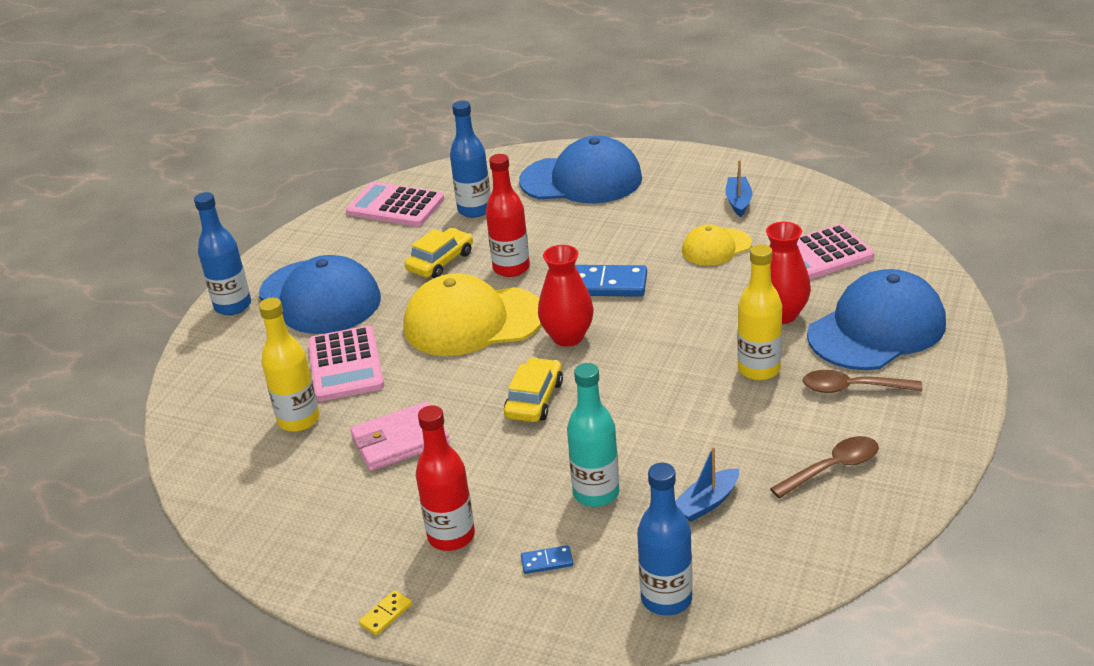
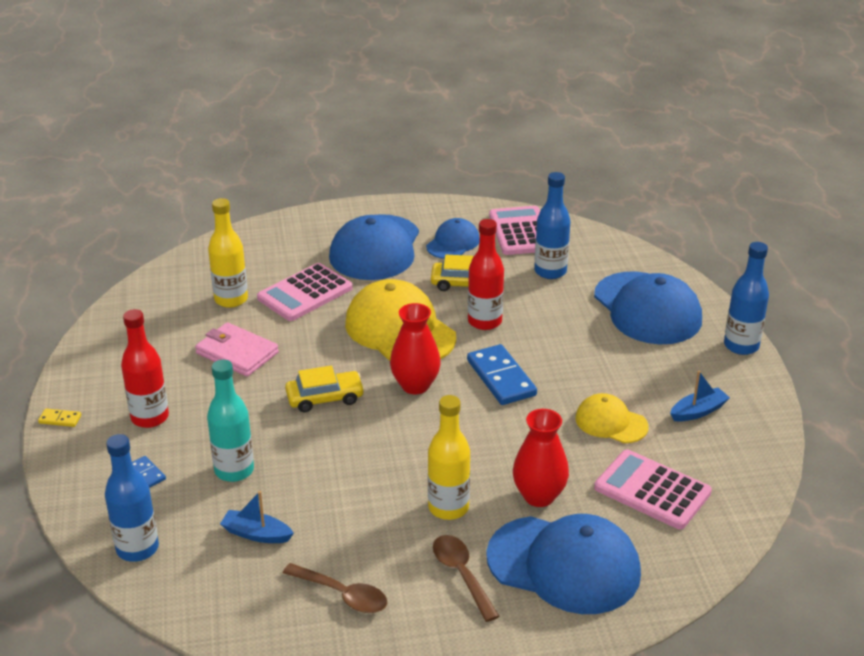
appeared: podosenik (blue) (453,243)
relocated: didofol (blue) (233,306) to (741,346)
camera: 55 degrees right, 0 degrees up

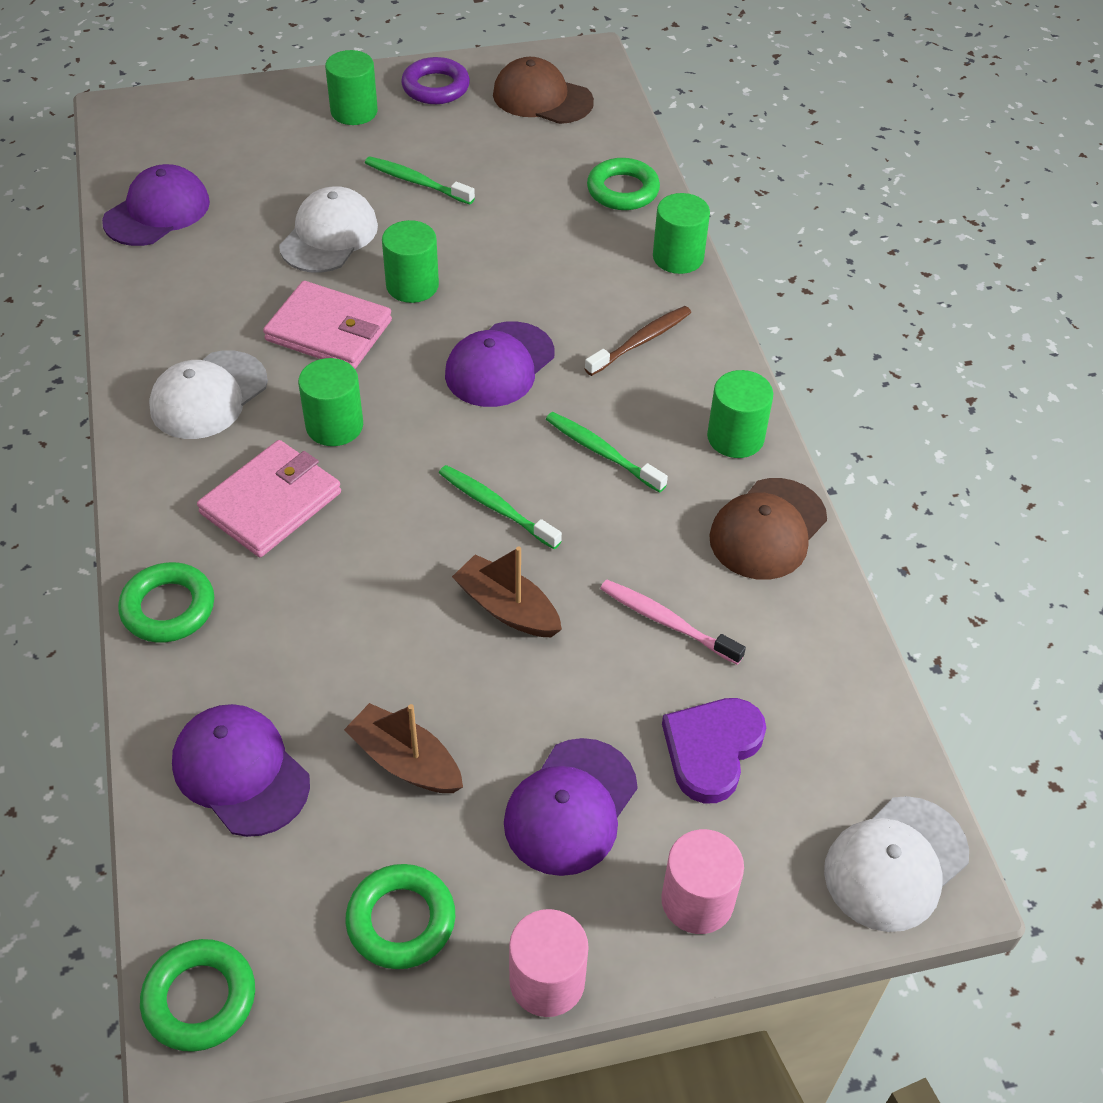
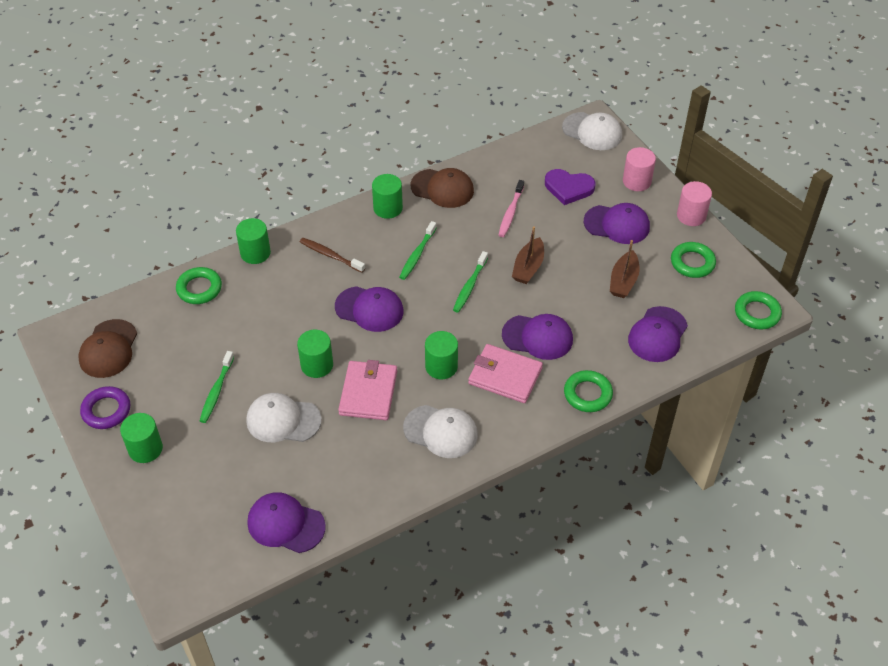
appeared: podosenik (purple) (537,337)
camera: 105 degrees left, 0 degrees up

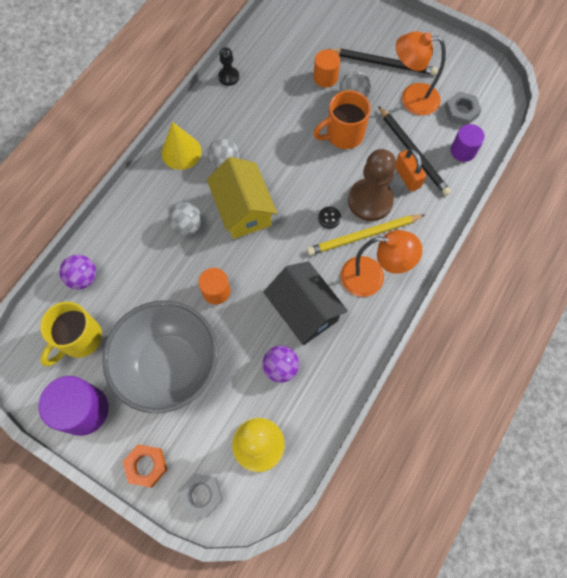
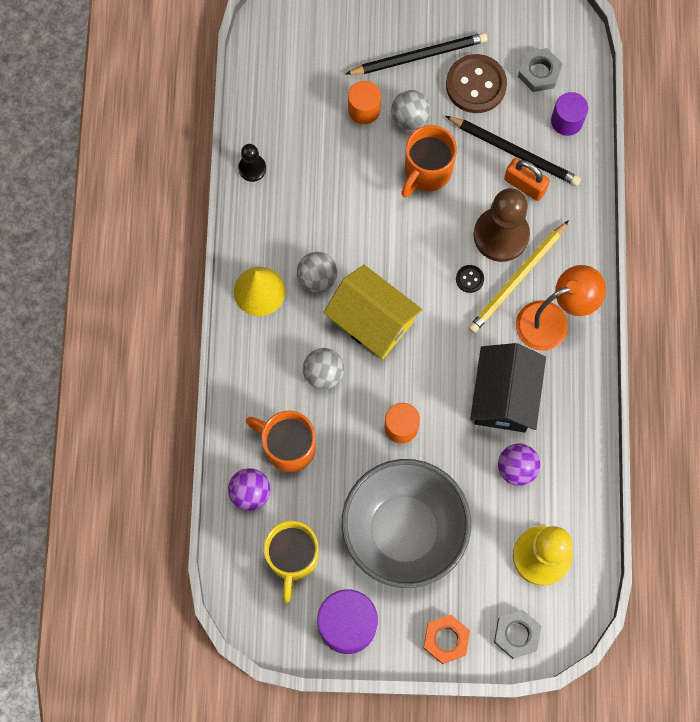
appeared: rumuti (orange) (288,446)
exchanged: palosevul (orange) (411,98) to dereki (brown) (476,85)
spun: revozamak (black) (304,311) = (504,396) 75 degrees clockwise
camera: 30 degrees left, 5 degrees up

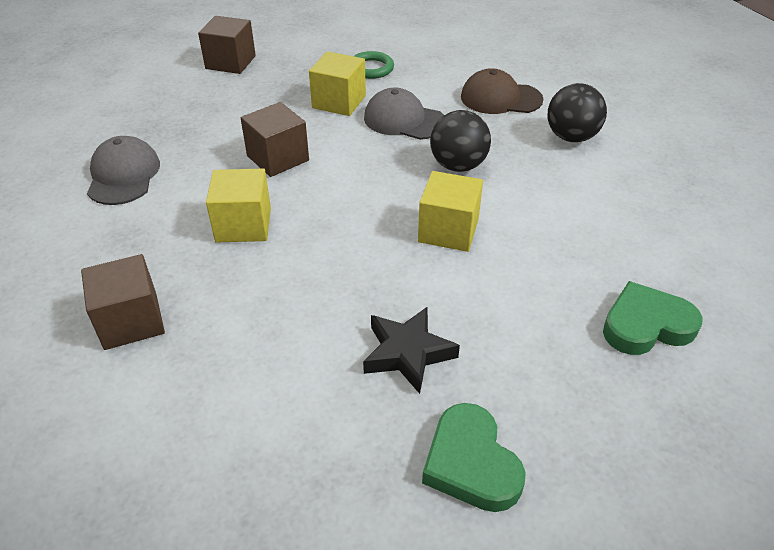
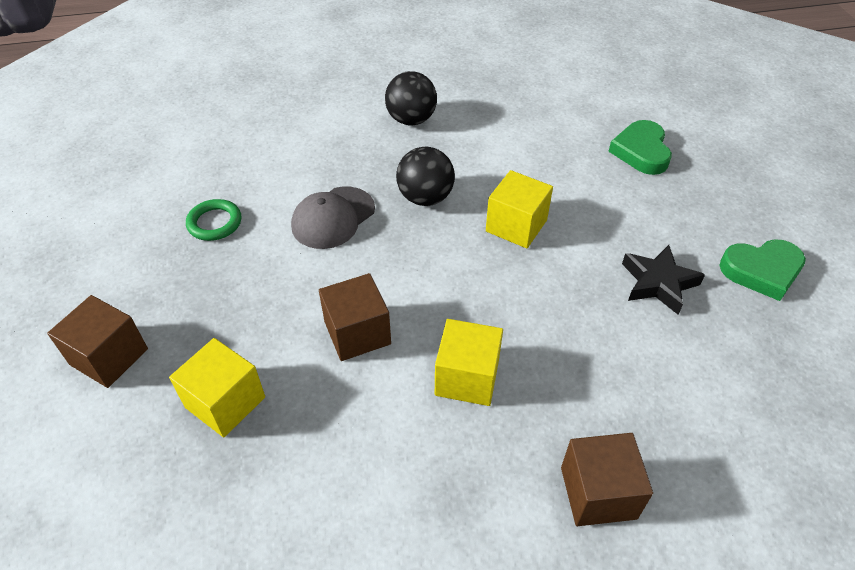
missing: podosenik (brown) (500,98); podosenik (grey) (123,175)
relocated: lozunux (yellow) (339,102) to (225,402)
camera: 75 degrees left, 5 degrees up

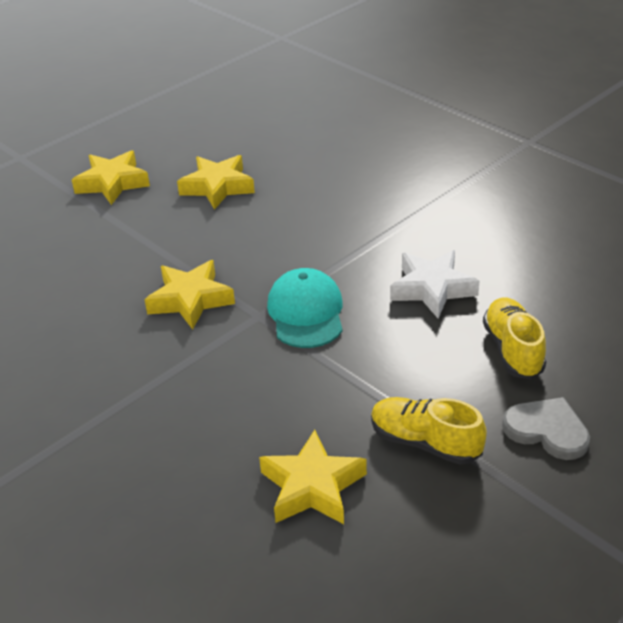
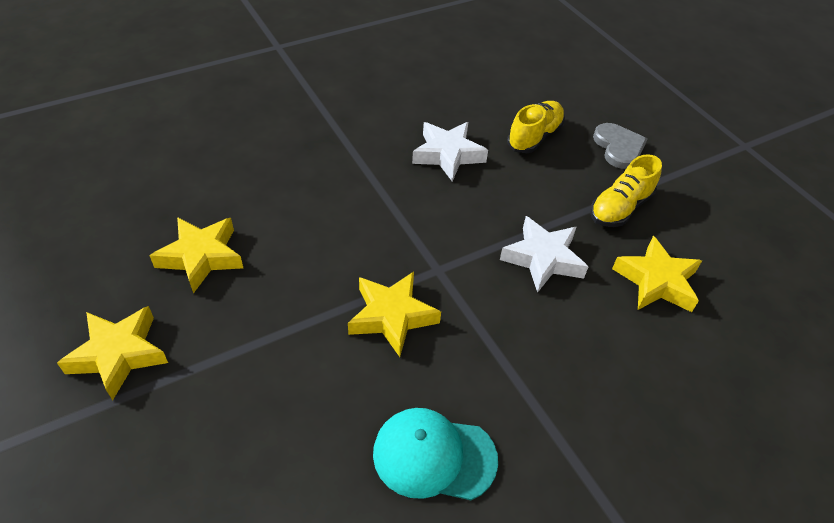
appeared: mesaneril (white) (543,259)
relocated: podosenik (turquoise) (306,312) to (434,456)
spun: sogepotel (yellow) (513,350) = (534,137) 120 degrees clockwise; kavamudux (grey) (547,430) = (618,147) 120 degrees clockwise
camera: 80 degrees left, 10 degrees up

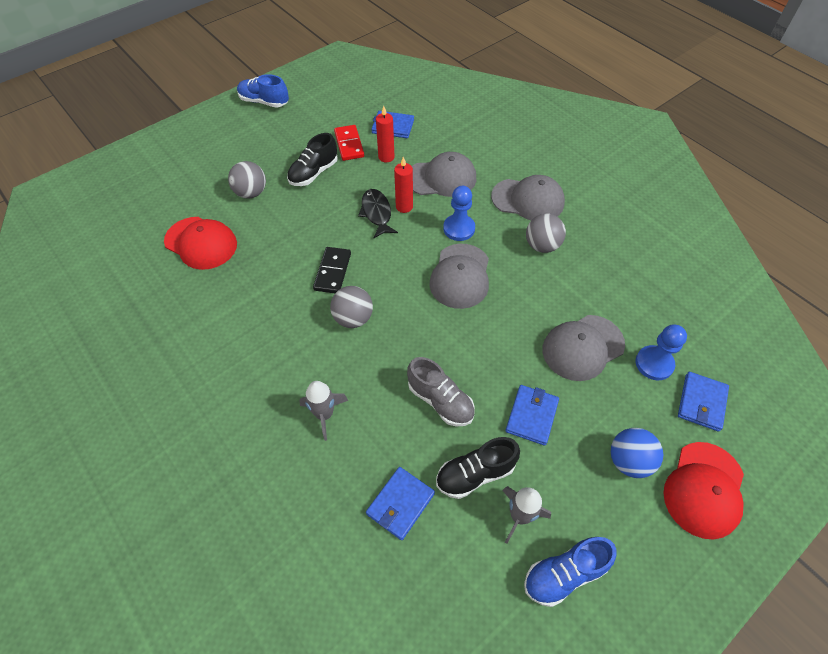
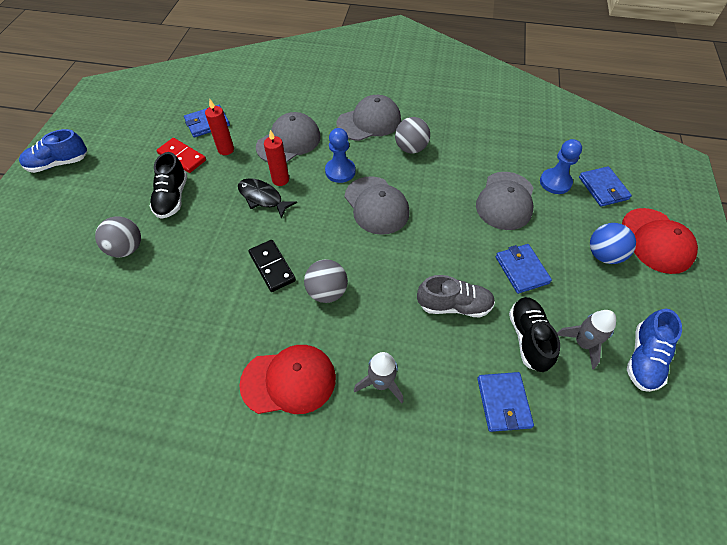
relocated: podosenik (red) (201,243) to (289,380)
spun: sogepotel (black) (475,474) = (528,338) 150 degrees clockwise
camera: 40 degrees left, 0 degrees up

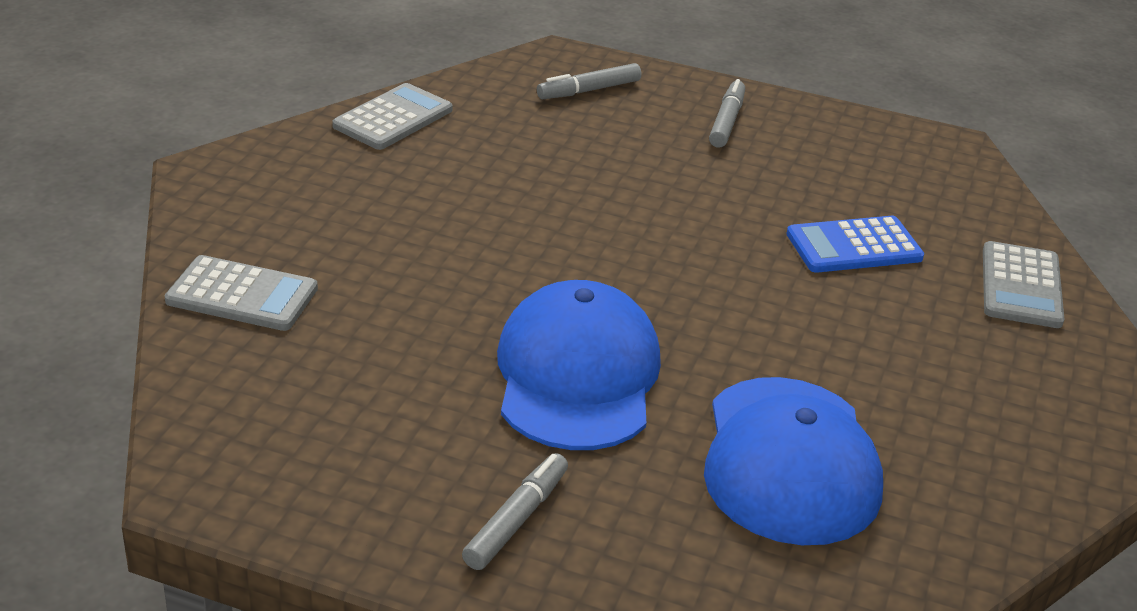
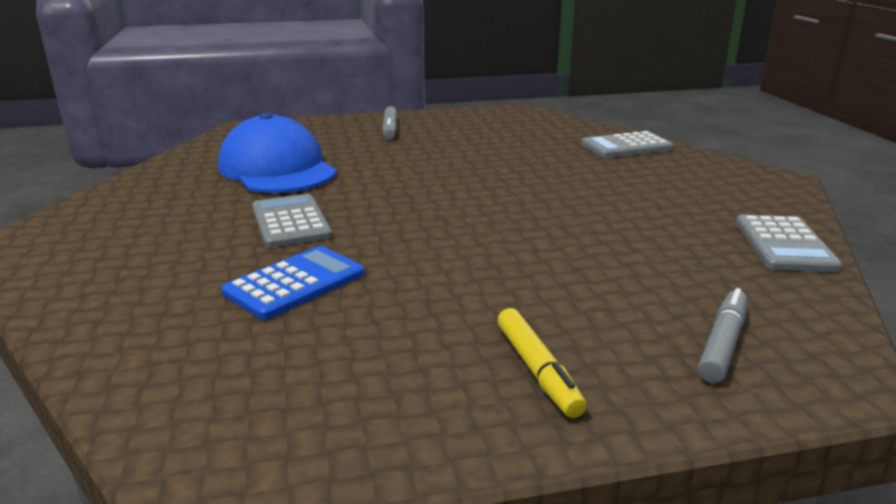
missing: podosenik (blue) (577,375)
relocated: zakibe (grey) (1021,286) to (290,222)
colour: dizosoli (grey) (727,122) to dizosoli (yellow) (537,370)
camera: 150 degrees right, 10 degrees down

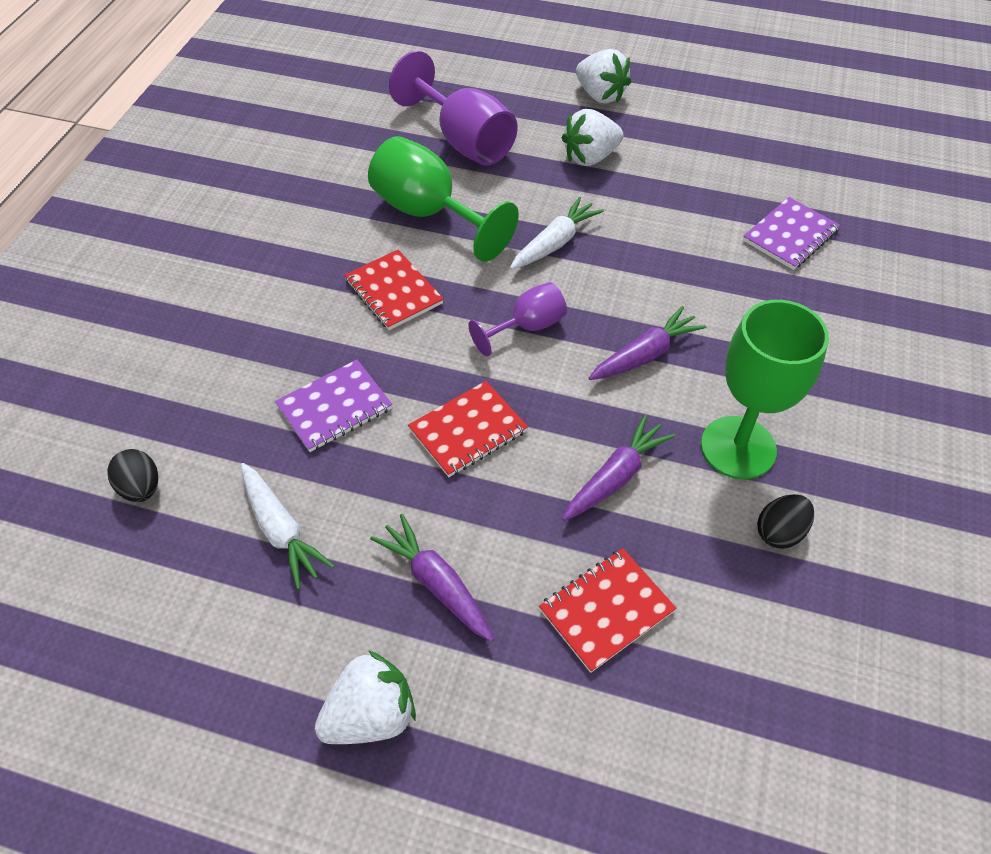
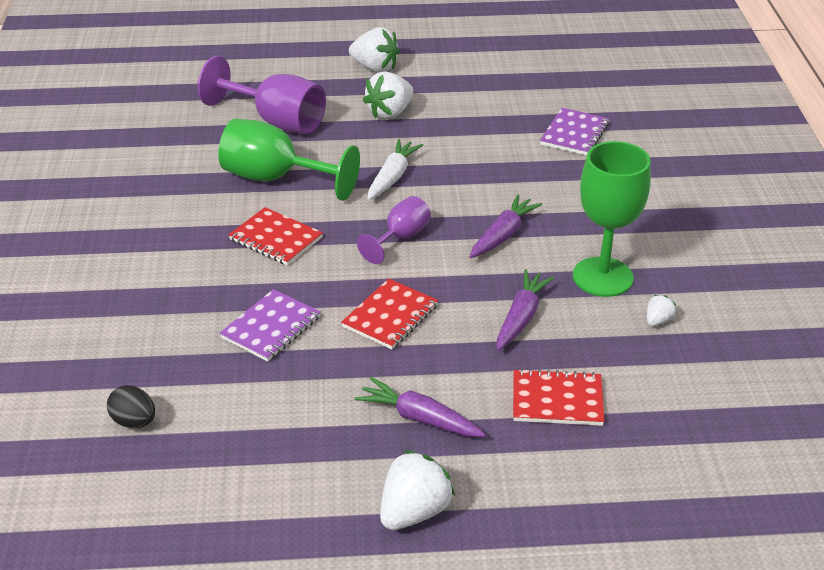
missing: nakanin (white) (281,530)
exchanged: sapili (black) (779,532) to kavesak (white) (658,321)
spun: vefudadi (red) (606,610) = (557,400) 60 degrees clockwise
camera: 20 degrees left, 15 degrees down

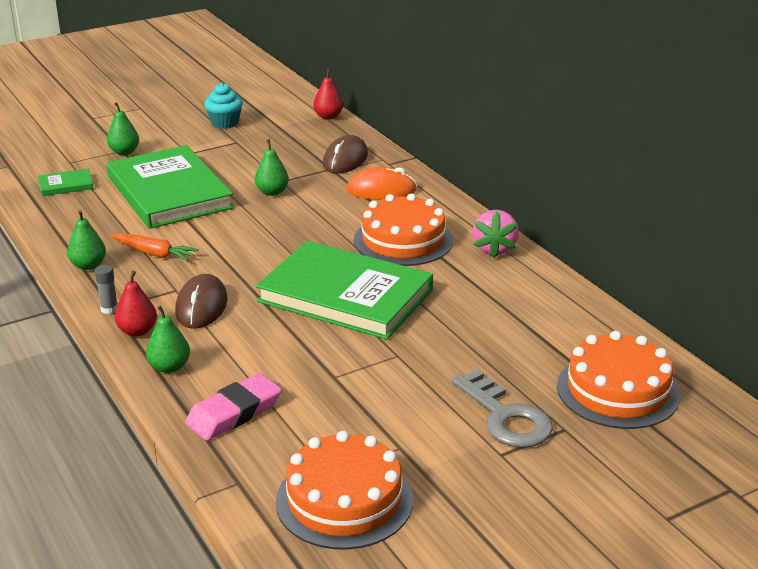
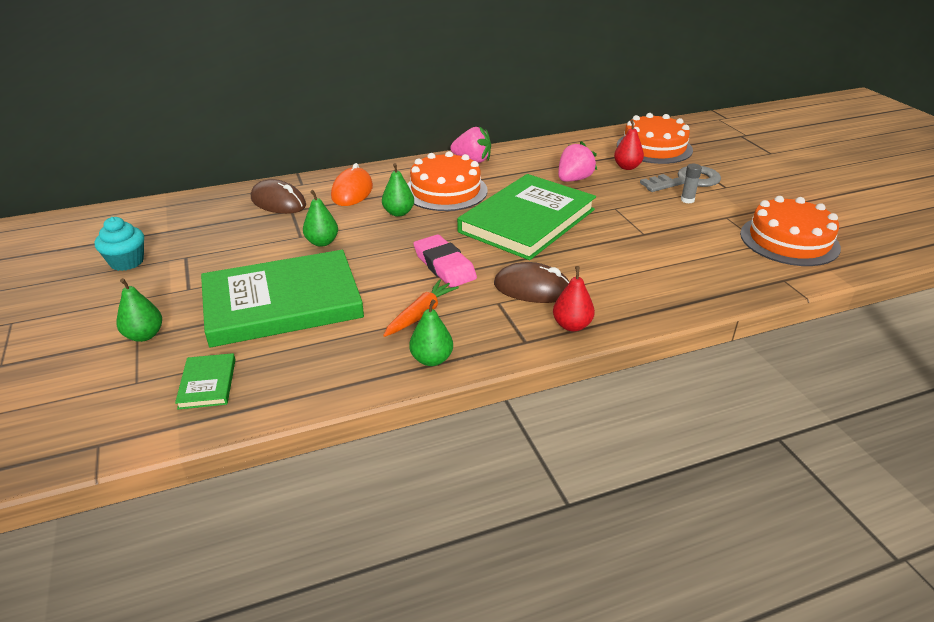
appeared: kavesak (pink) (574,179)
relocated: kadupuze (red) (328,117) to (627,167); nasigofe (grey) (109,309) to (687,200); kadupuze (green) (169,367) to (398,213); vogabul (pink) (234,413) to (444,266)
camera: 80 degrees left, 5 degrees up

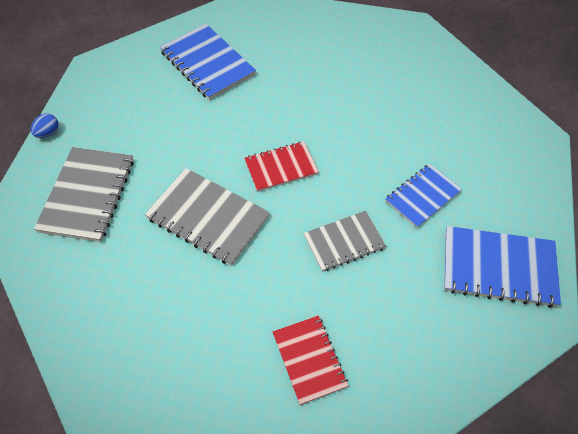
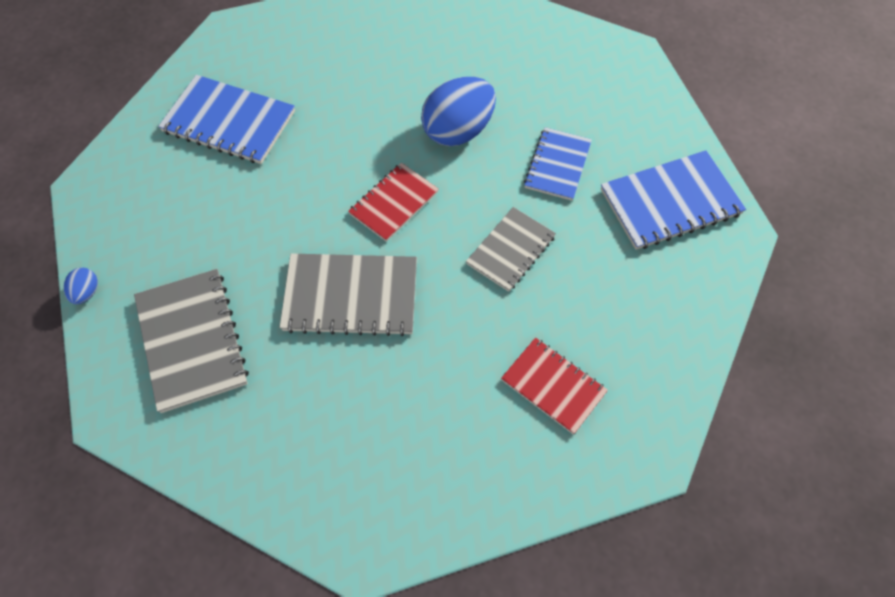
appeared: sapili (blue) (458,131)
camera: 30 degrees left, 5 degrees up

